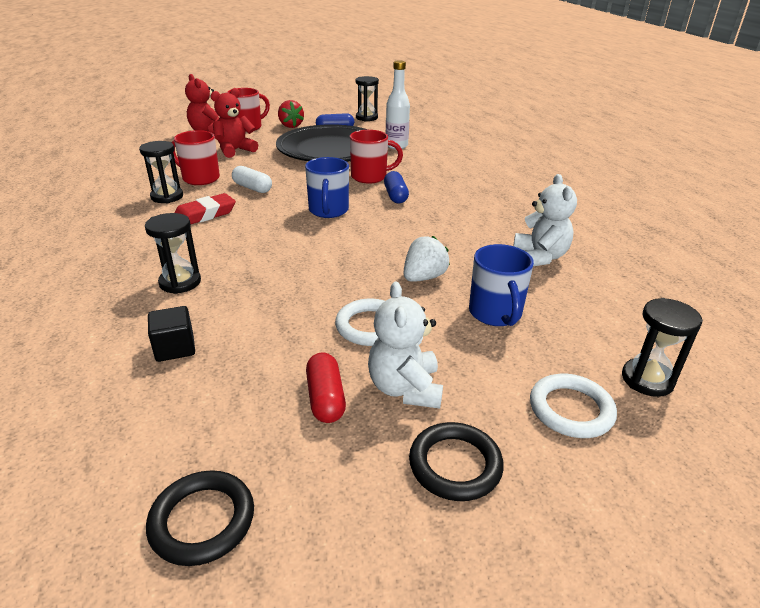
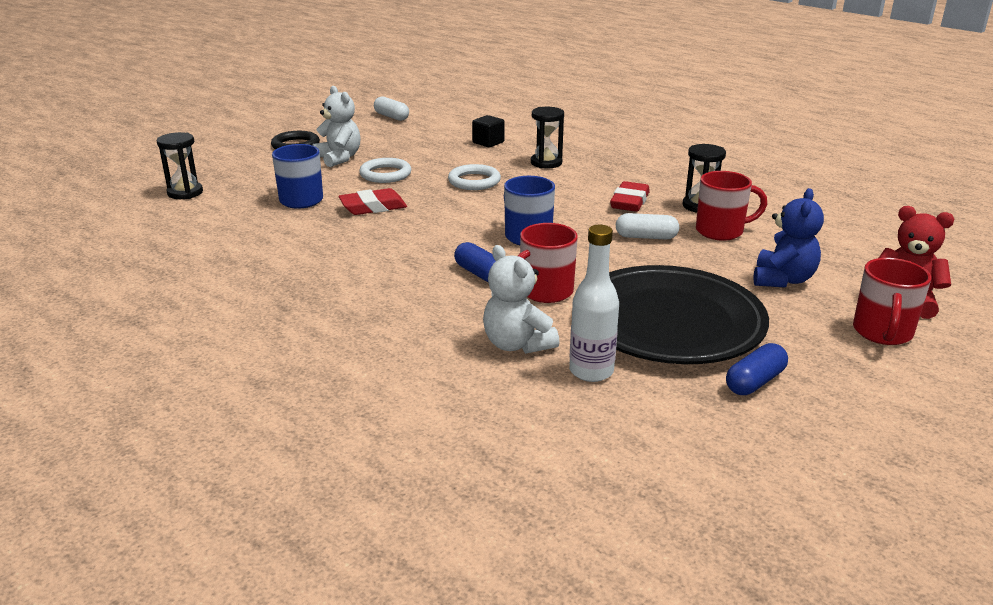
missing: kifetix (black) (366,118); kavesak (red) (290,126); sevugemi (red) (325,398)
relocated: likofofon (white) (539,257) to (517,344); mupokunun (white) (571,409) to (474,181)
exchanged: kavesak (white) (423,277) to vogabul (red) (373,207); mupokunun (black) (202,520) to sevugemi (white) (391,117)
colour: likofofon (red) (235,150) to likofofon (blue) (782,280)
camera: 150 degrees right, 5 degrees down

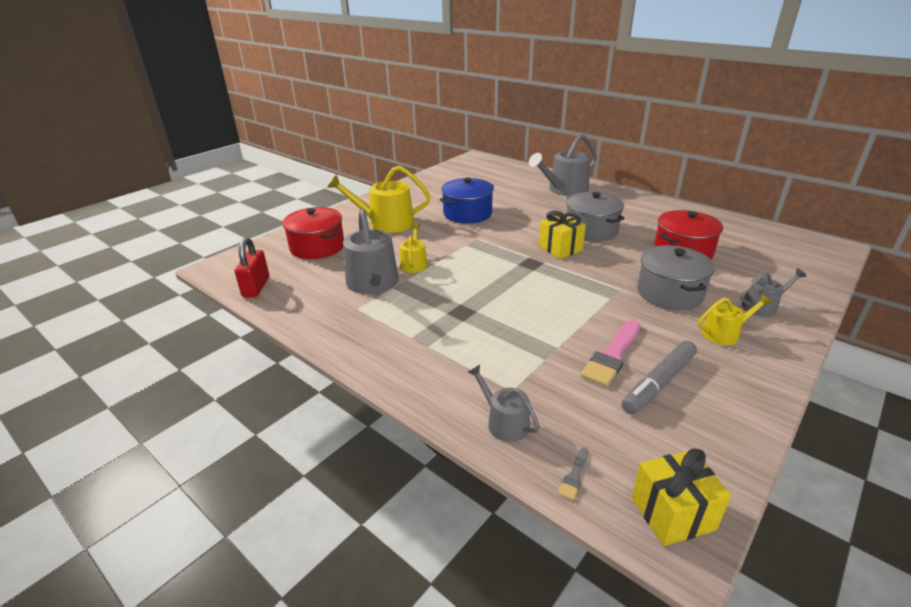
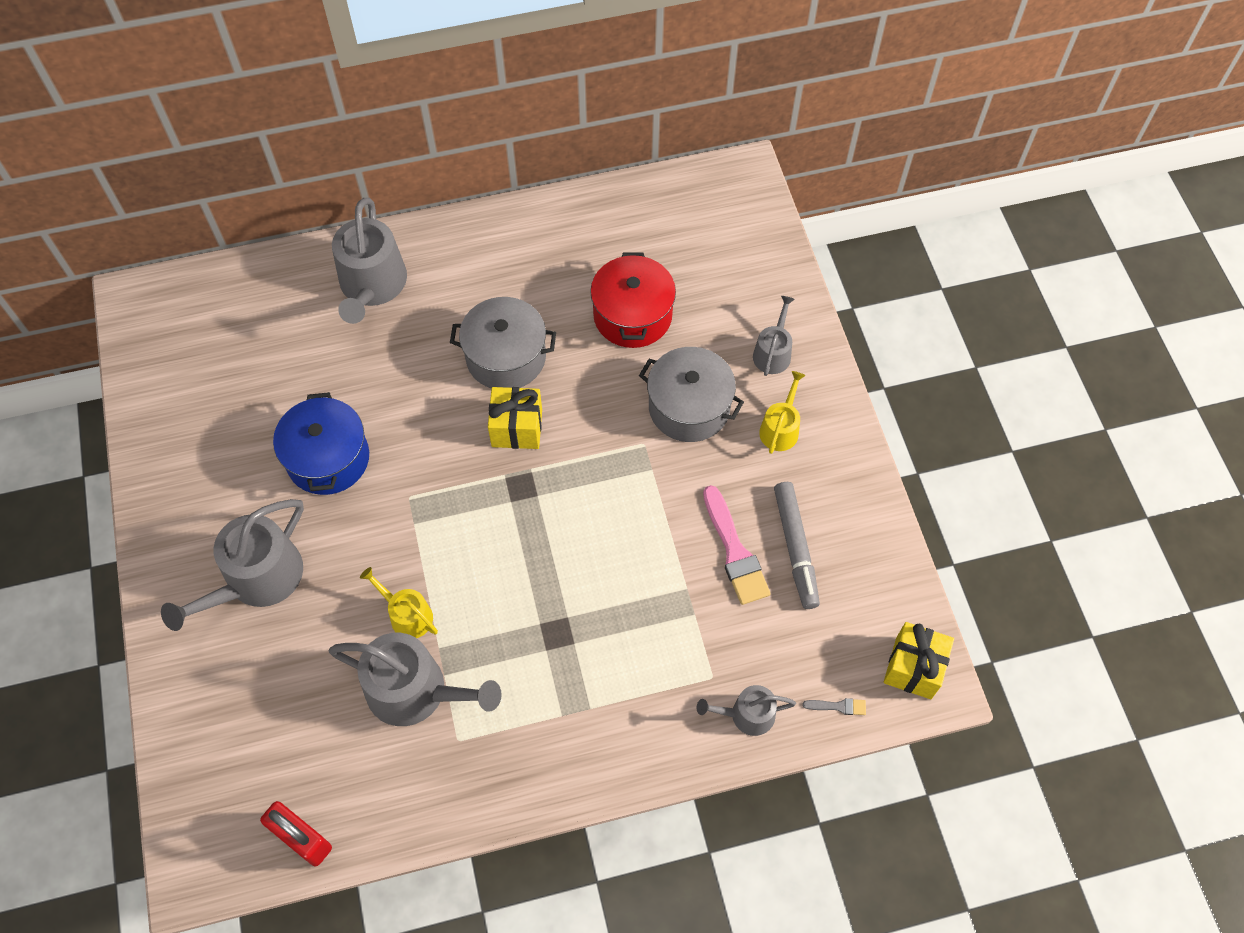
missing: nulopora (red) (317,247)
colour: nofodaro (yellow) (385,223) to nofodaro (grey) (257,579)
spun: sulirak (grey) (574,476) = (838,706) 60 degrees counterclockwise
camera: 55 degrees left, 30 degrees up

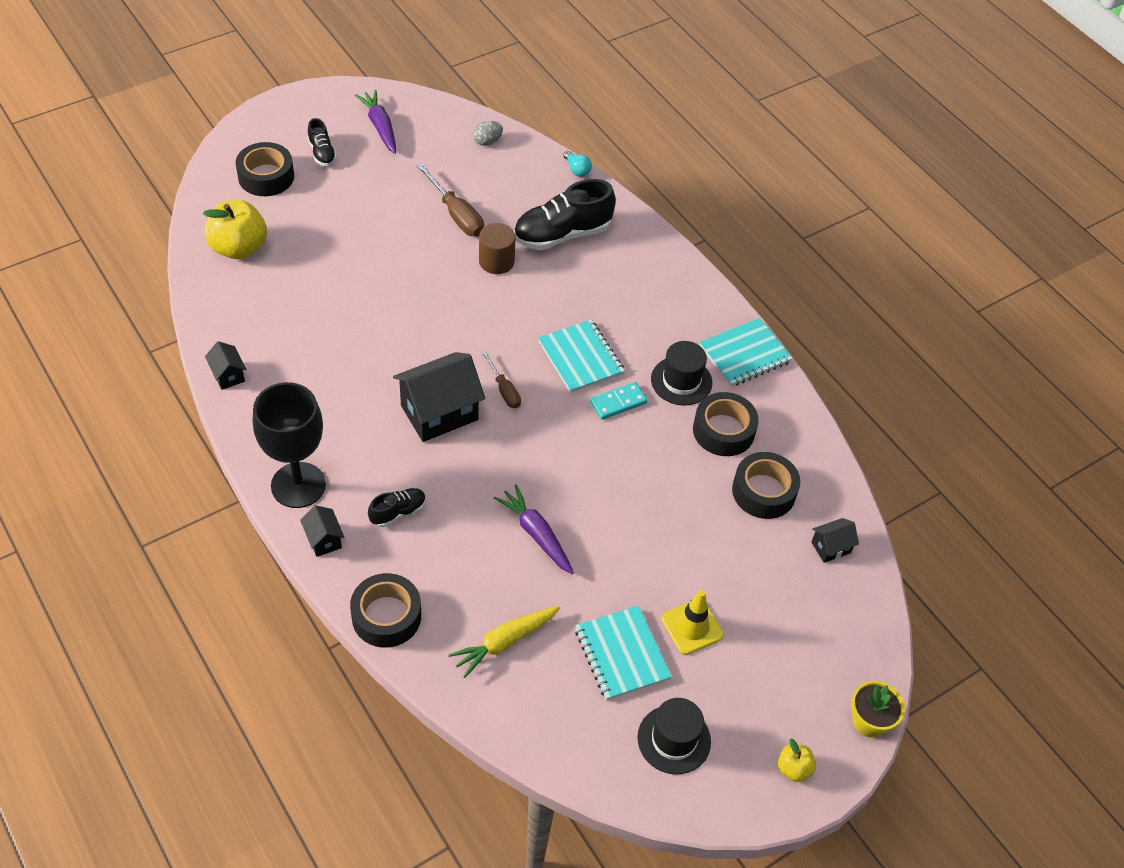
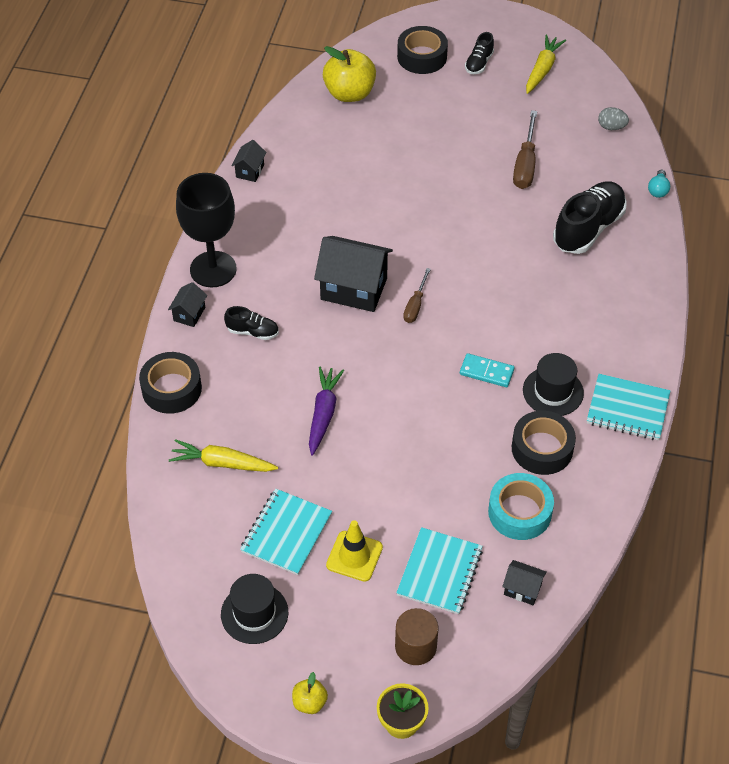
relocated: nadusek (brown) (496,261) to (415,646); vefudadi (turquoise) (580,358) to (439,572)
colour: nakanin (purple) (380,127) to nakanin (yellow) (542,69); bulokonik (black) (763,491) to bulokonik (turquoise) (519,512)
spun: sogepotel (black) (562,234) = (588,228) 105 degrees clockwise
camera: 50 degrees right, 0 degrees up

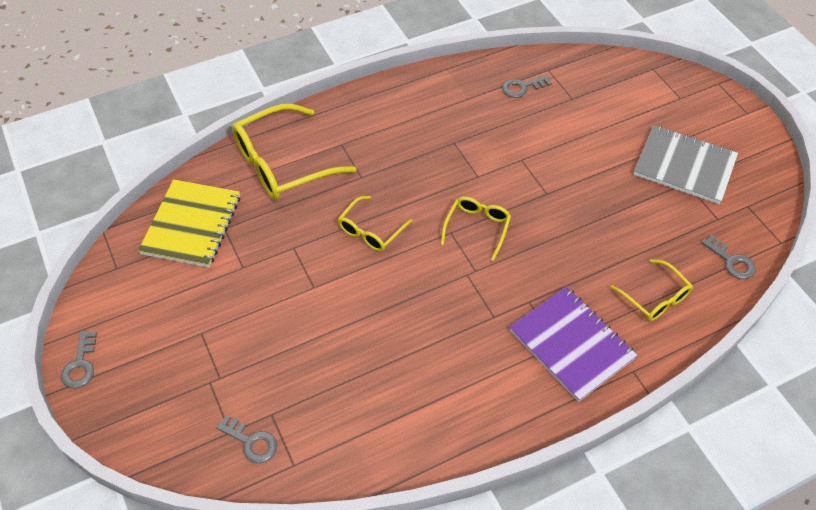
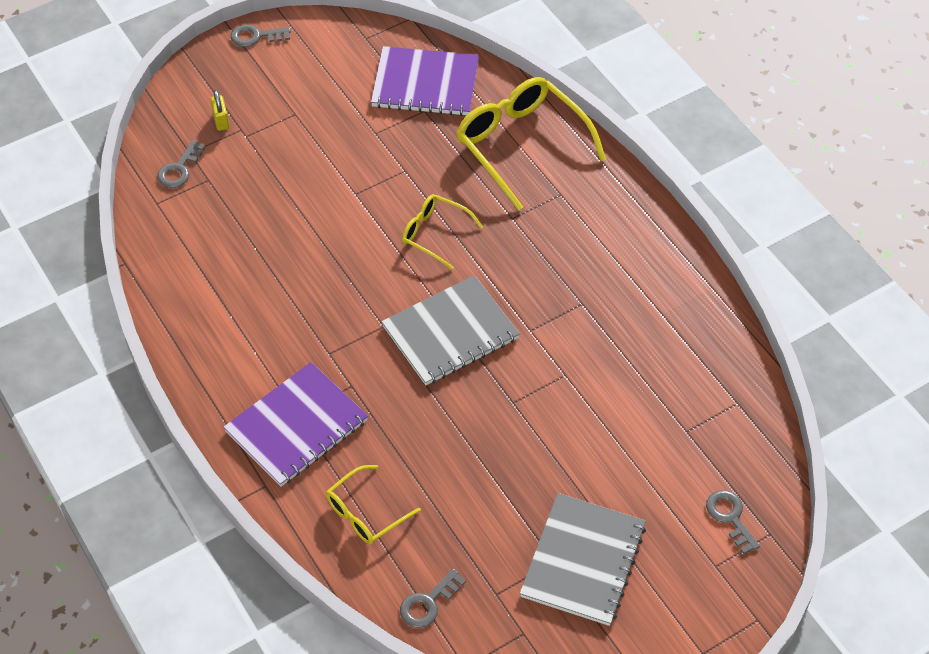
appeared: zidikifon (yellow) (221,121)
relocated: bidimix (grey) (522,87) to (730,517)
exchanged: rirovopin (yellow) (477,228) to vefudadi (grey) (450,332)
colour: vefudadi (yellow) (191,225) to vefudadi (purple) (425,84)
camera: 85 degrees right, 0 degrees up

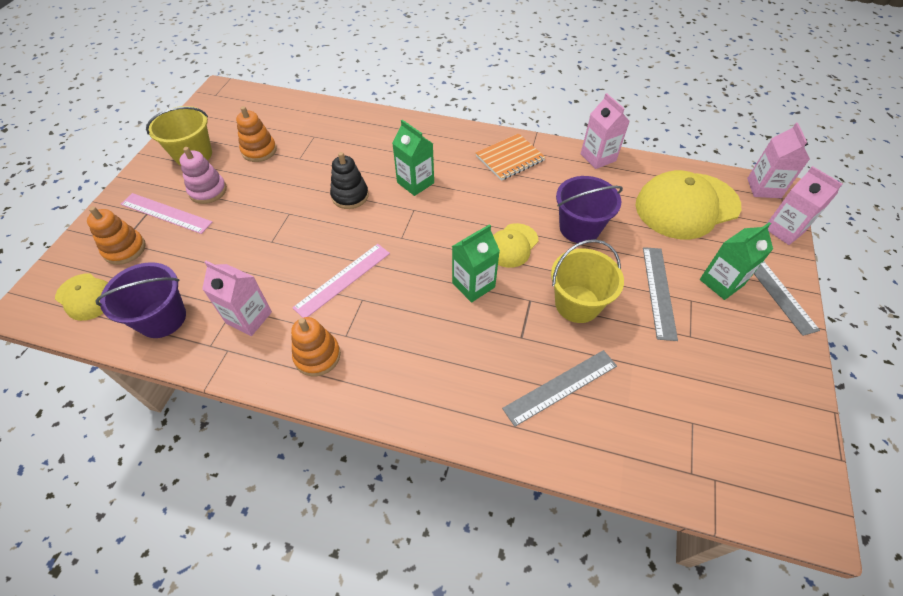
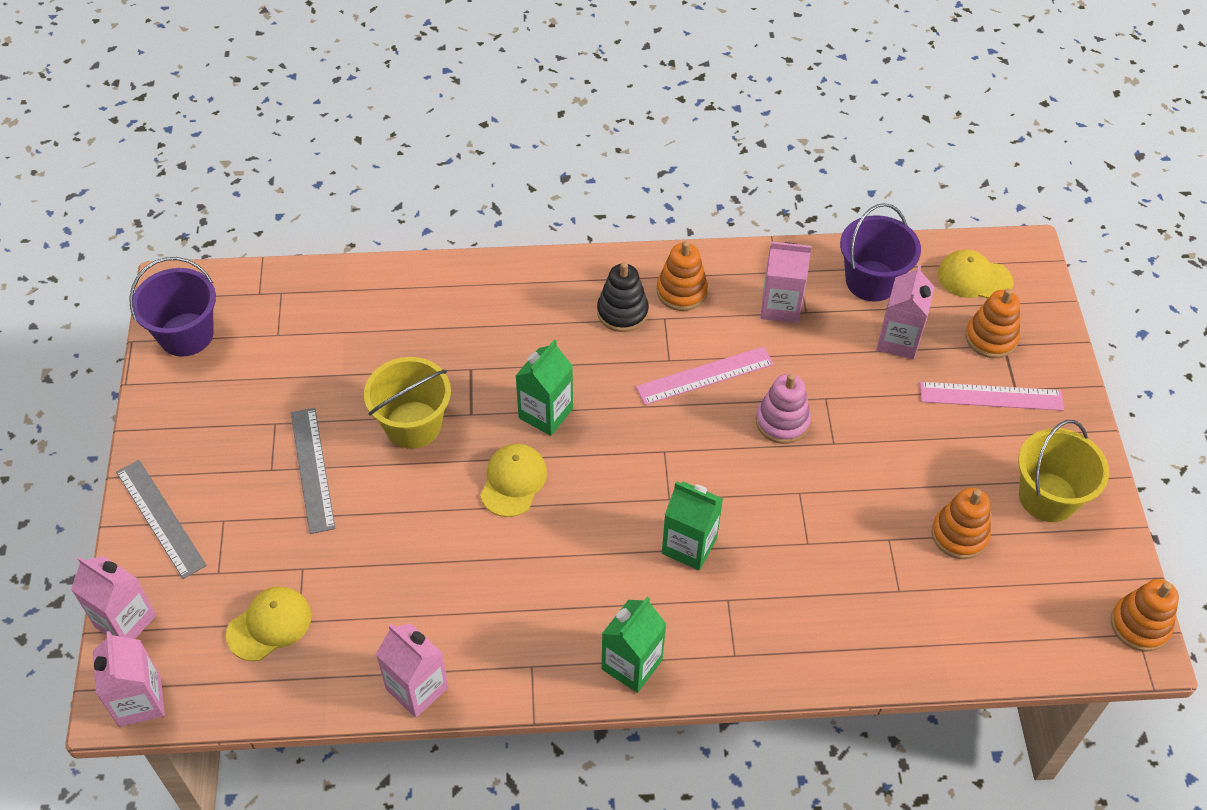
missing: vefudadi (orange) (510,158); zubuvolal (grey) (560,386)
appeared: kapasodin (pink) (898,340); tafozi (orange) (1139,625)
relocated: tafozi (pink) (208,191) to (782,421); tafozi (black) (350,196) to (622,312); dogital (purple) (579,228) to (186,334); kapasodin (green) (721,282) to (632,664)
spun: zubuvolal (pink) (343,280) = (705,375) 45 degrees clockwise
size: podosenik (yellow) (686,206) = (269,625) x0.52
camera: 160 degrees right, 0 degrees up

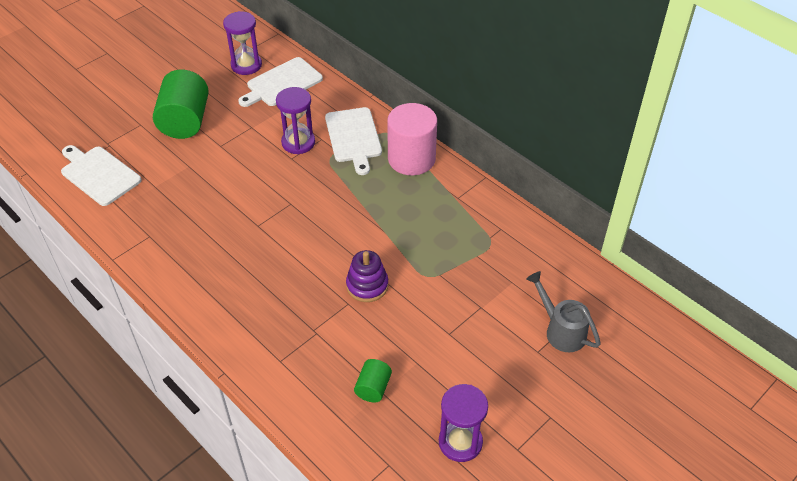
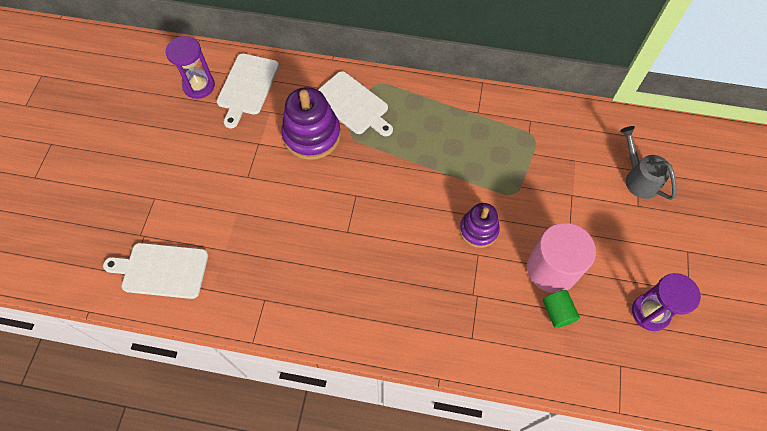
missing: nadusek (green) (185,121)
relocated: nadusek (pink) (411,159) to (552,269)
exchanged: kifetix (purple) (298,142) to tafozi (purple) (312,135)
spun: nofodaro (grey) (561,330) = (638,178) 45 degrees clockwise
camera: 35 degrees left, 15 degrees up

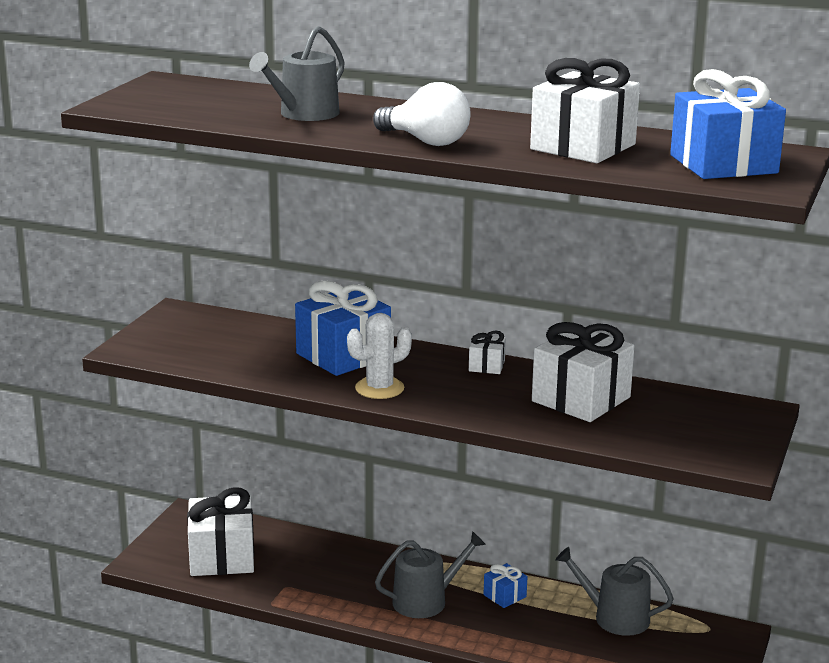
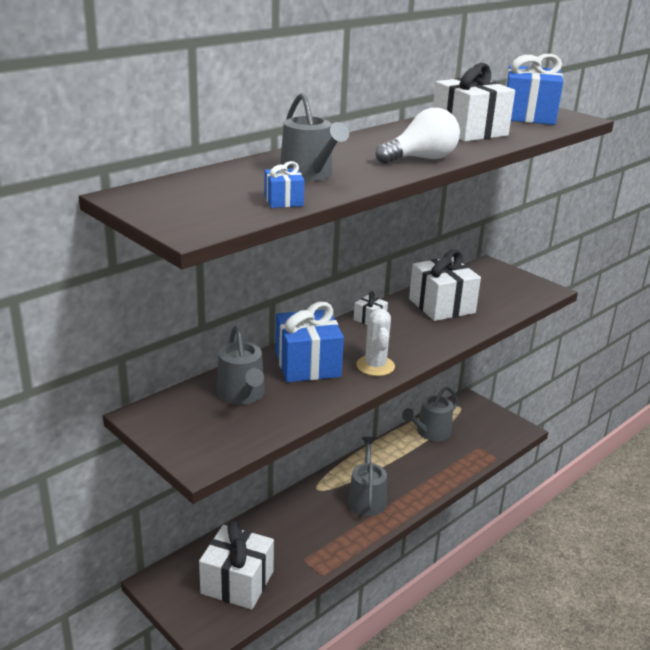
appeared: nofodaro (grey) (242,395)
relocated: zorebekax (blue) (504,596) to (283,201)
camera: 65 degrees left, 5 degrees up

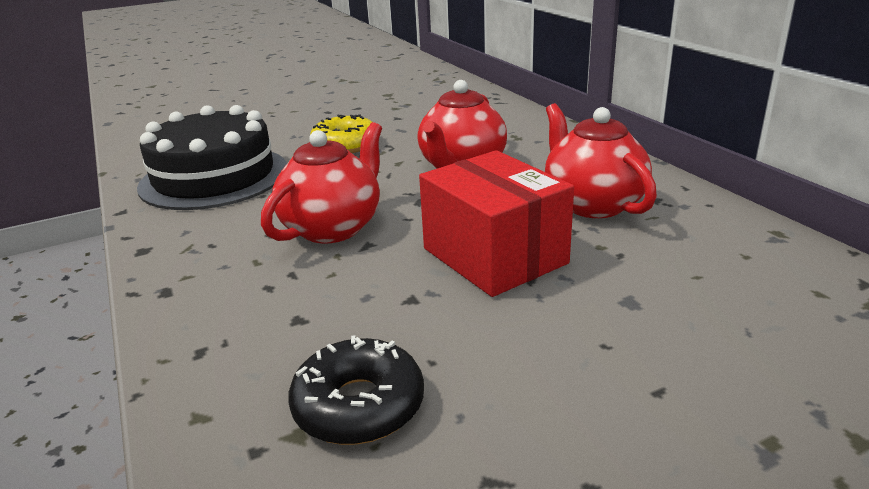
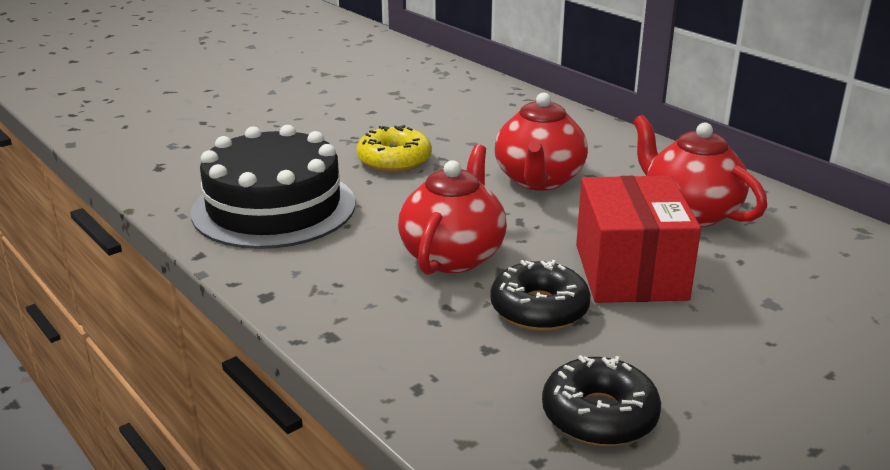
appeared: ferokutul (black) (539,309)
spun: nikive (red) (494,256) = (630,272) 45 degrees clockwise
camera: 15 degrees left, 0 degrees up

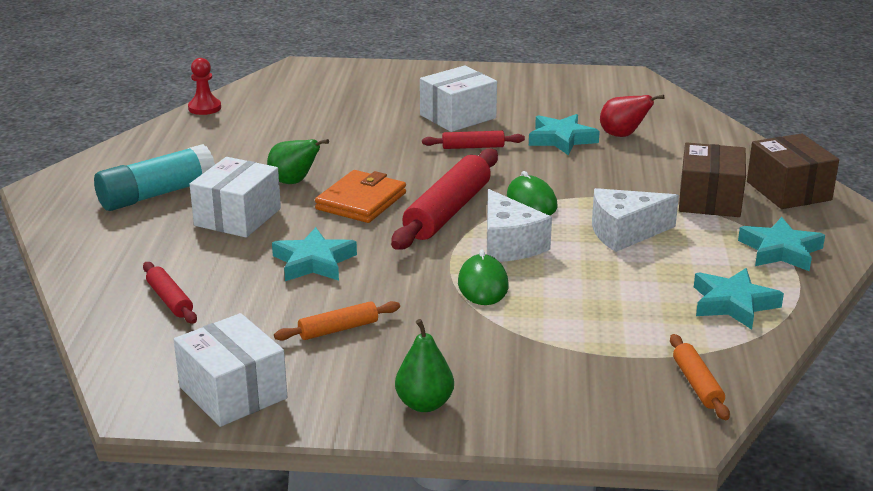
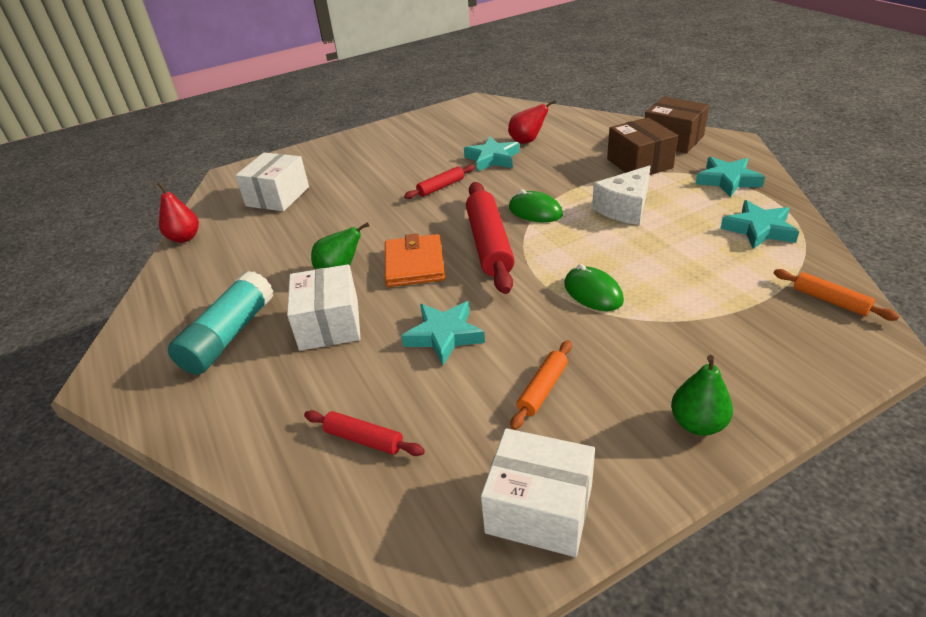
missing: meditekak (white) (509,244)
relocated: nikive (white) (458,116) to (278,196)
exchanged: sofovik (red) (204,108) to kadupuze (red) (184,238)
camera: 30 degrees left, 10 degrees up

